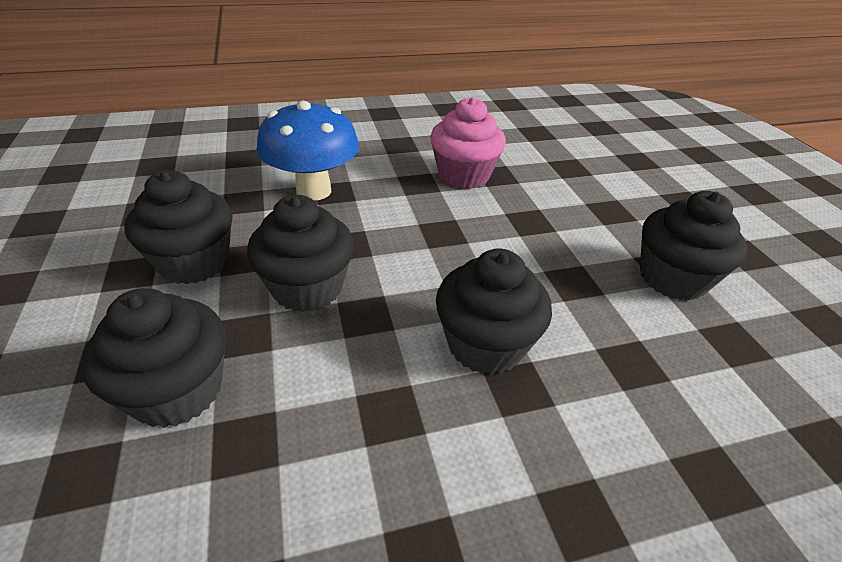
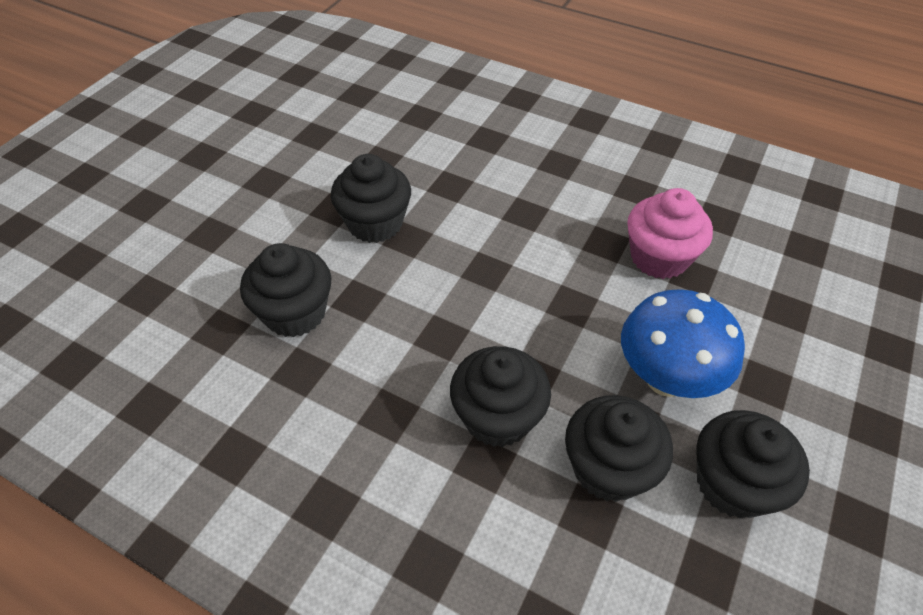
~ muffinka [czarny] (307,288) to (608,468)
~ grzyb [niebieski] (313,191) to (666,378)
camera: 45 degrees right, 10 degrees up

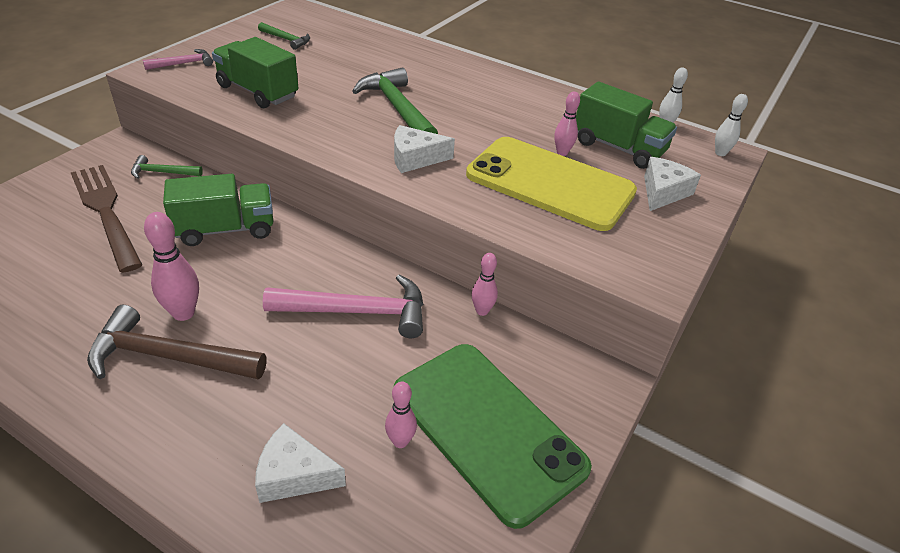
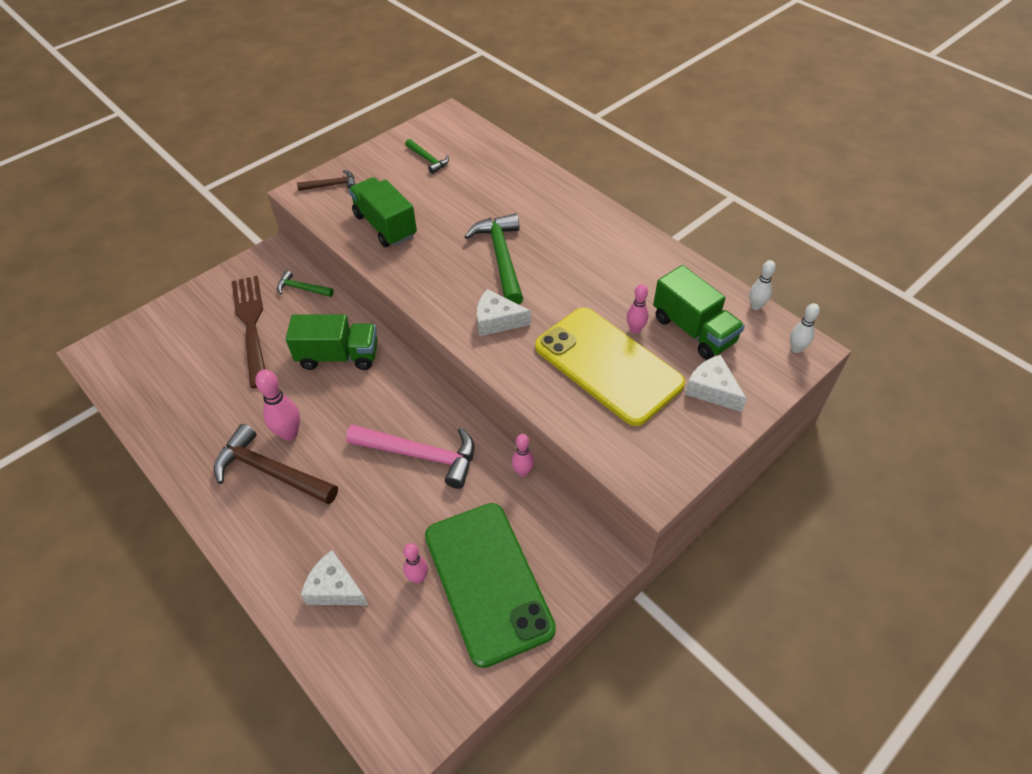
~ młotek [różowy] (183,64) to młotek [brązowy] (331,185)
~ ser [biały] (663,192) = (712,389) 90 degrees counterclockwise
camera: 20 degrees right, 10 degrees up

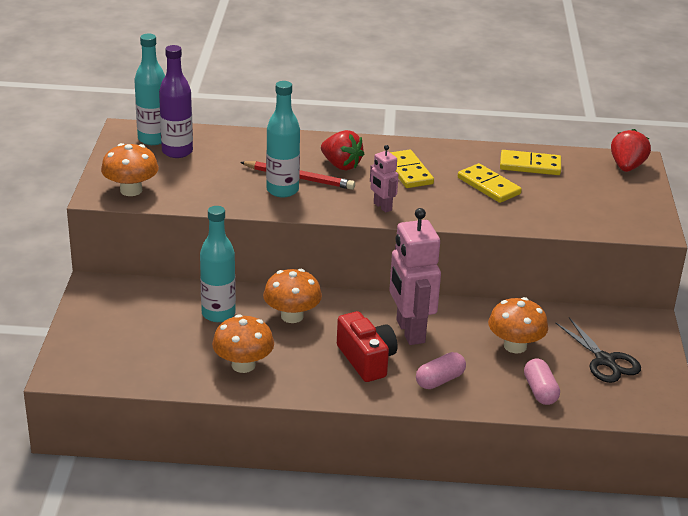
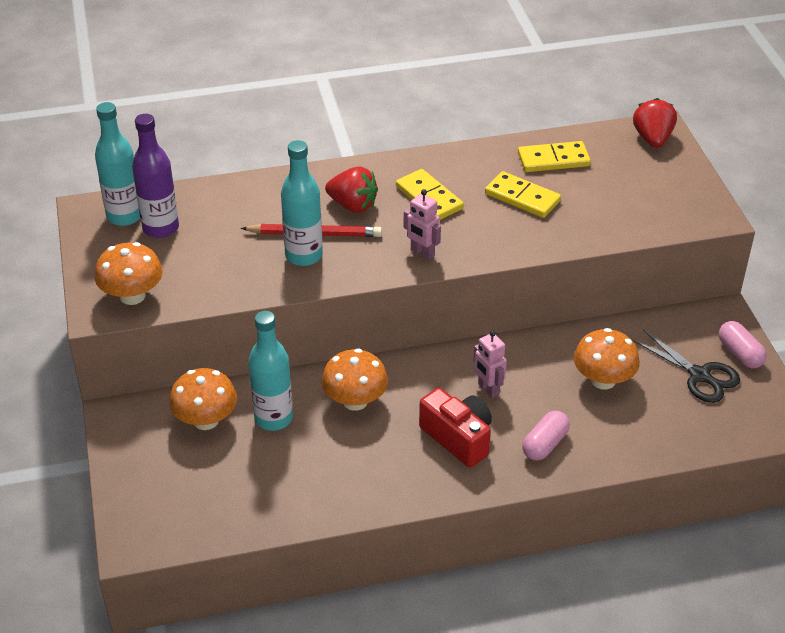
~ grzyb [pomarańczowy] (243,365) to (206,420)
~ robot [różowy] (409,331) = (488,389) x0.51
~ kapsułka [różowy] (540,391) to (740,353)
camera: 15 degrees left, 10 degrees up

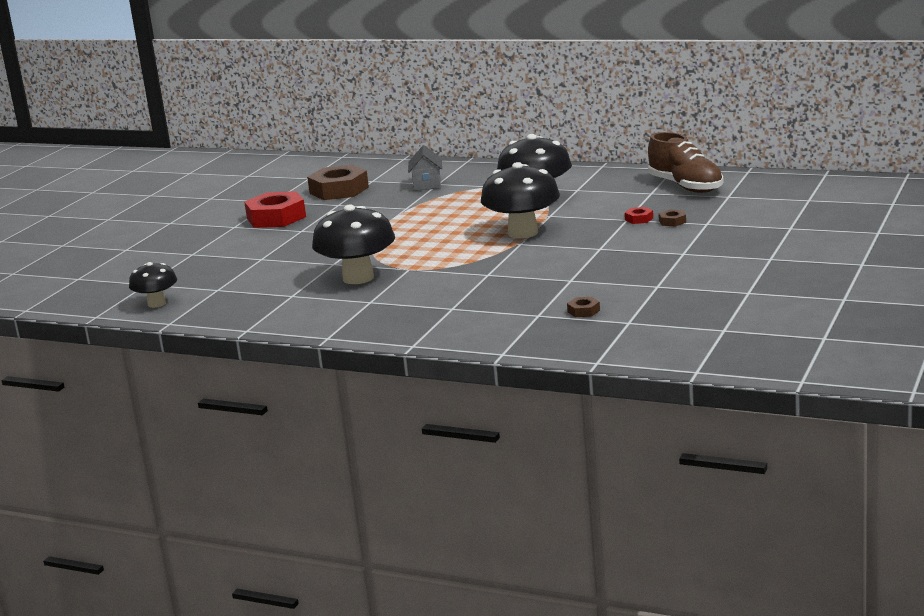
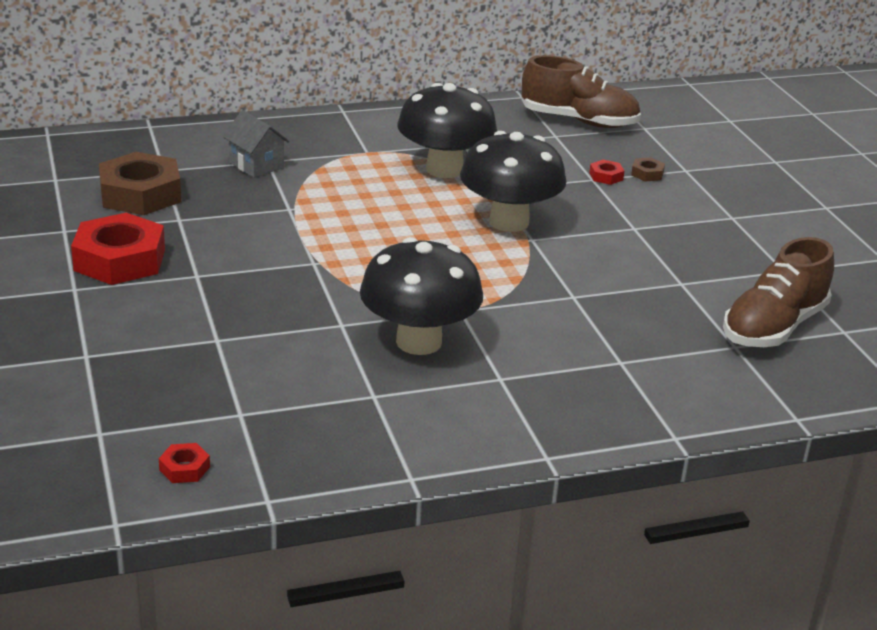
~ grzyb [czarny] (157,304) to nakrętka [czerwony] (184,468)
~ nakrętka [brązowy] (583,311) to but [brązowy] (773,327)
camera: 45 degrees left, 10 degrees up

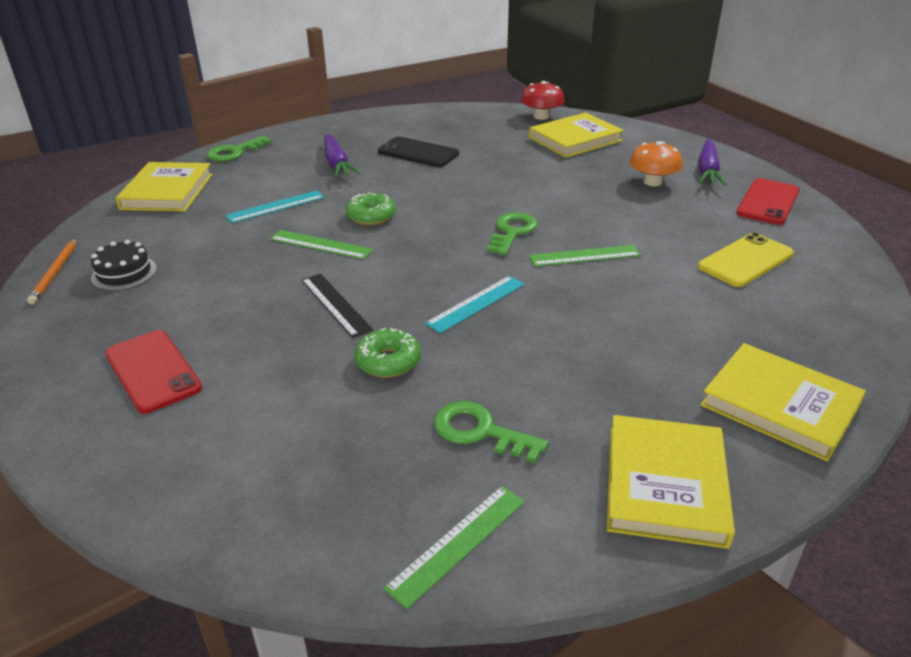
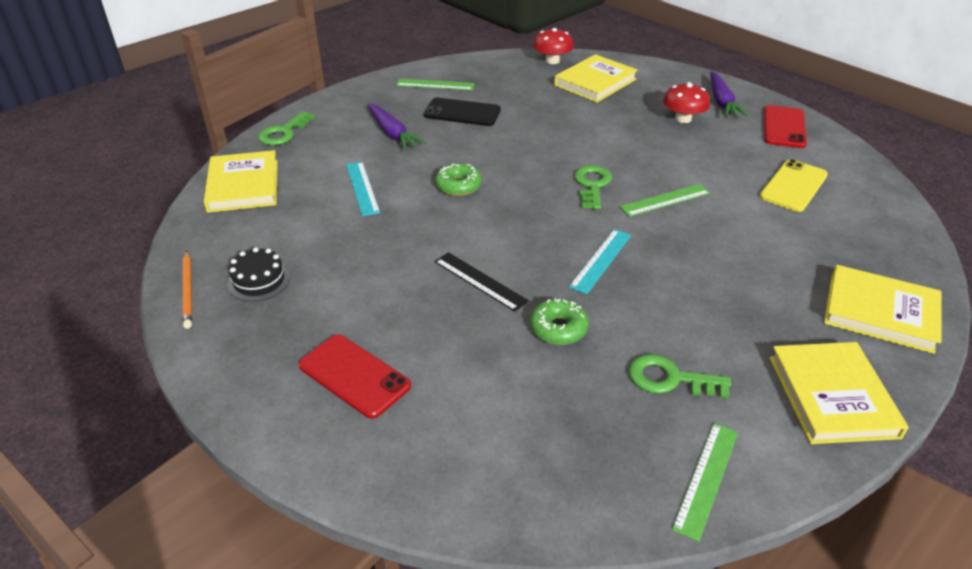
~ linijka [turkusowy] (276,207) = (362,188) 60 degrees counterclockwise
~ linijka [zielony] (320,244) to (435,85)
~ grzyb [pomarańczowy] (653,182) to grzyb [czerwony] (683,119)
camera: 15 degrees left, 5 degrees up

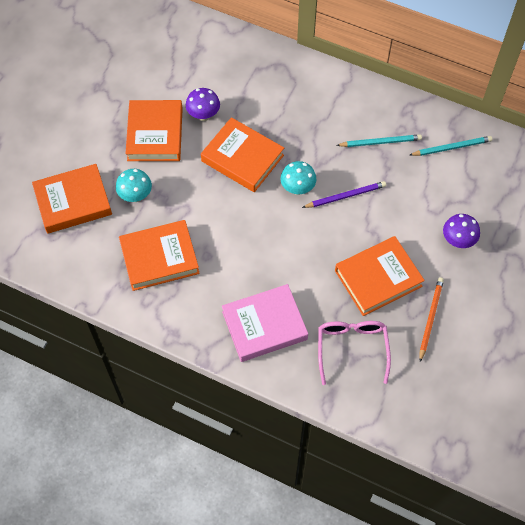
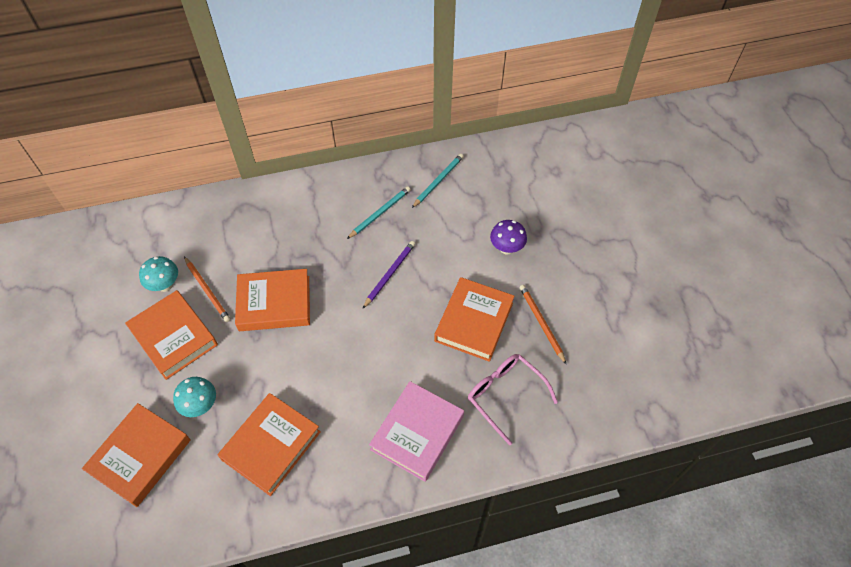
~ grzyb [turkusowy] (297,188) to (165,285)
~ grzyb [fioletowy] (203,115) to ołówek [pomarańczowy] (207,290)
camera: 40 degrees left, 5 degrees down

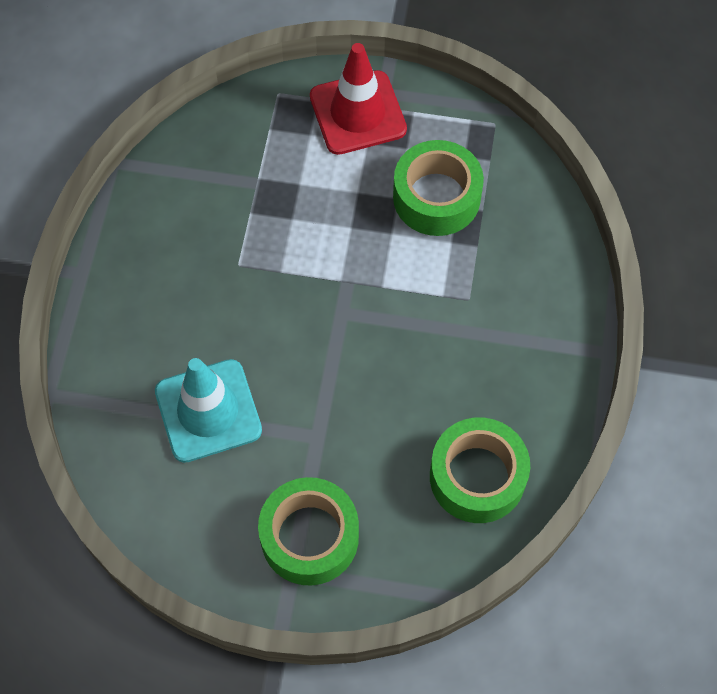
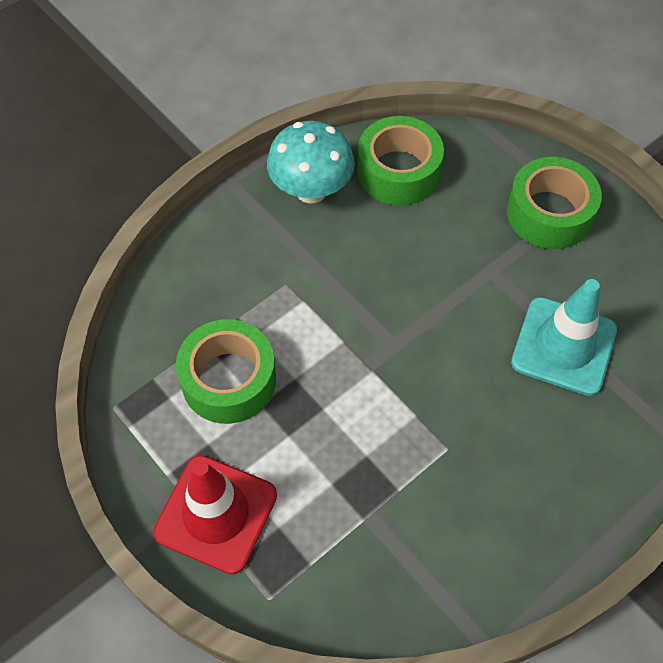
+ grzyb [turkusowy] (311,190)
camera: 140 degrees left, 5 degrees down

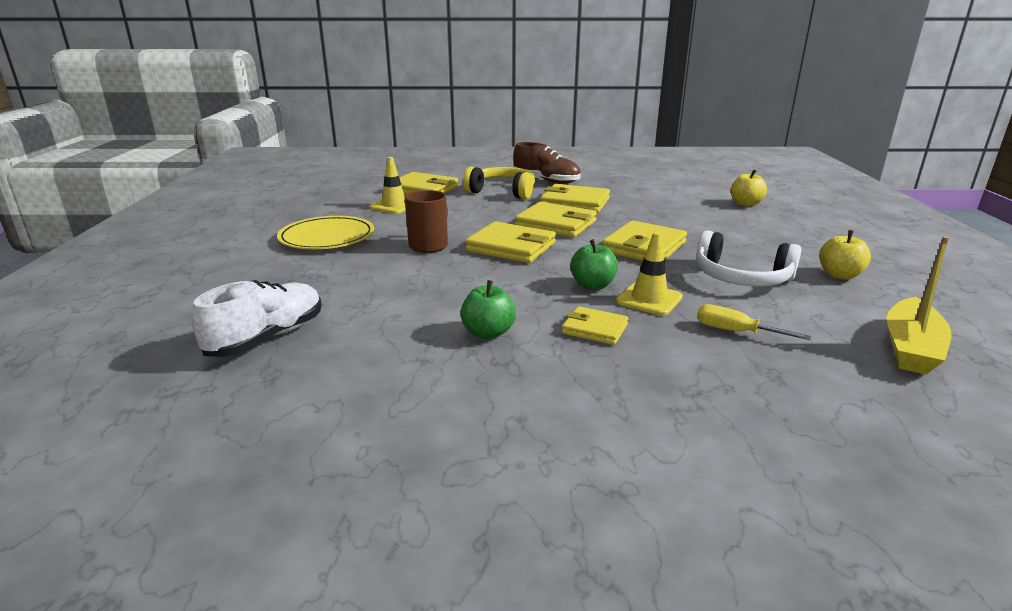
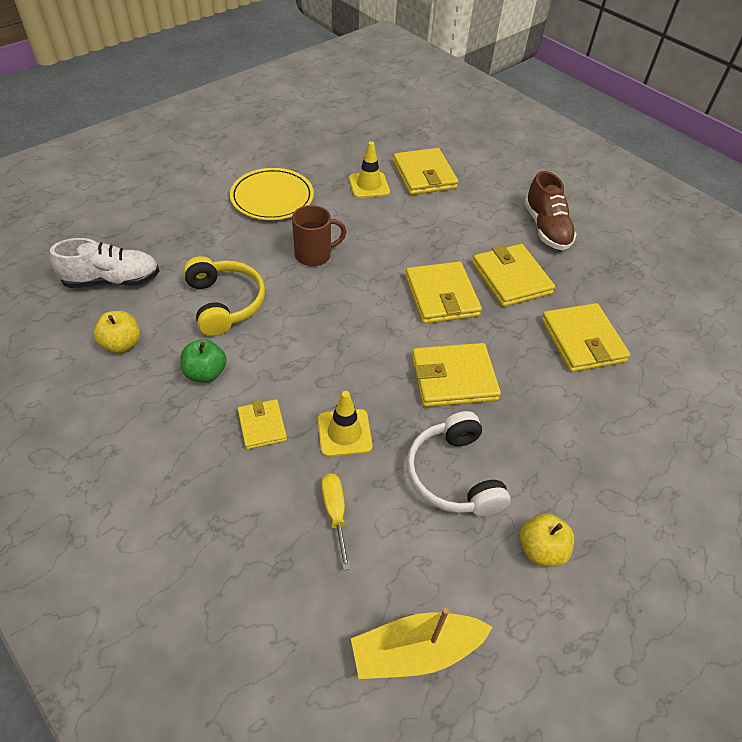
~ jabłko [żółty] (745,204) to (122,344)
~ słuchawki [żółty] (502,192) to (225,303)
~ portfel [żółty] (511,247) to (582,340)
- jabłko [zielony] (592,285)
camera: 45 degrees right, 25 degrees up

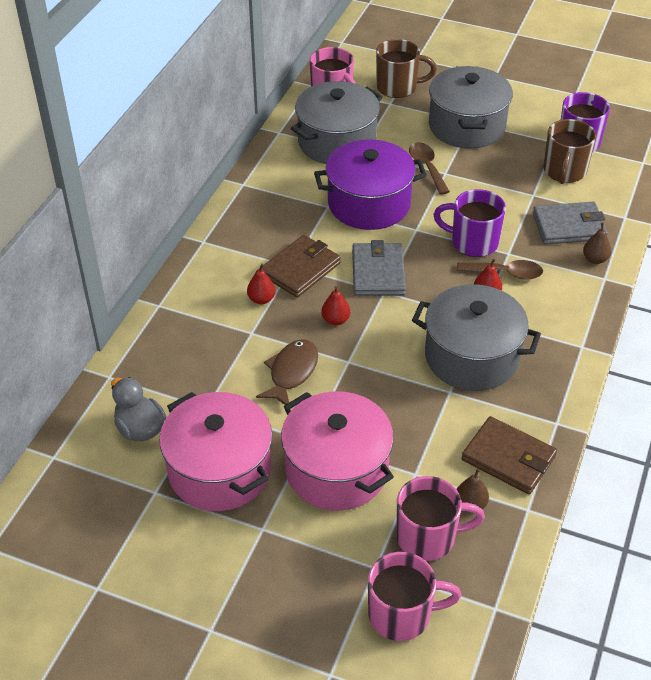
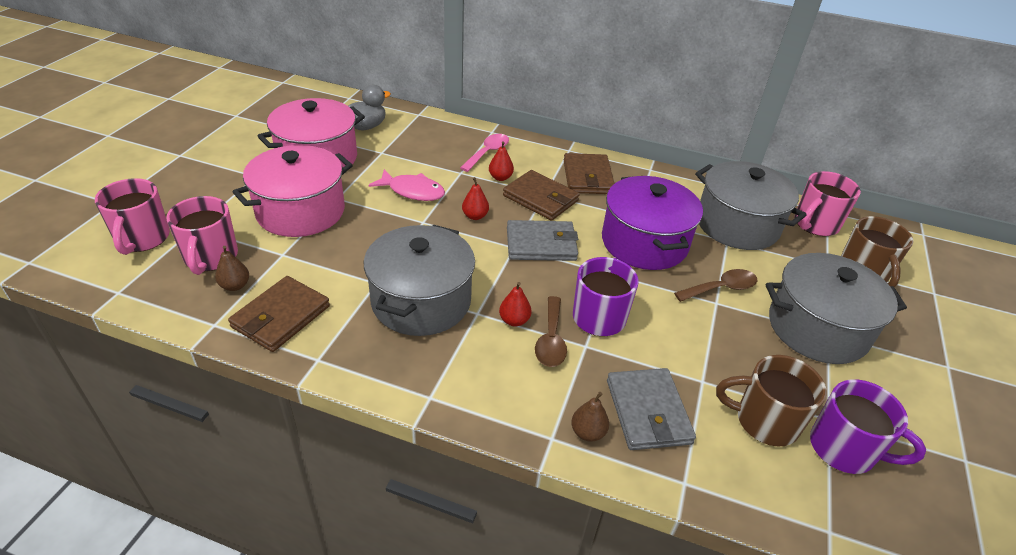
~ ryba [brązowy] (291,372) to ryba [różowy] (412,191)
+ łyżka [różowy] (488,153)
+ portfel [brązowy] (587,177)
camera: 85 degrees right, 5 degrees down

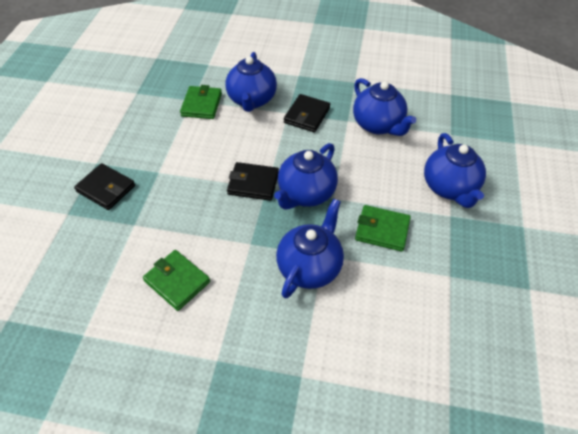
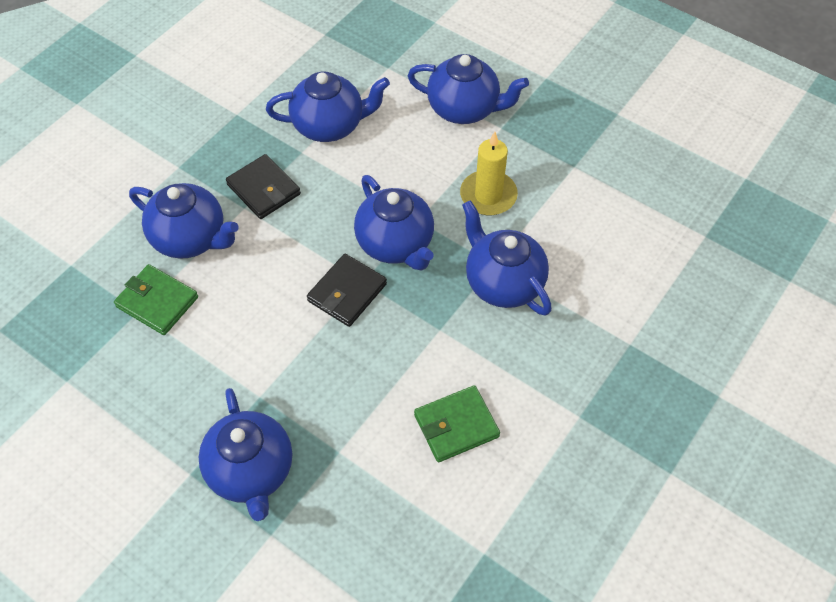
~ portfel [czarny] (106,188) to imbryk [niebieski] (251,472)
~ portfel [zielony] (382,230) to świeca [żółty] (488,195)
camera: 65 degrees left, 5 degrees up

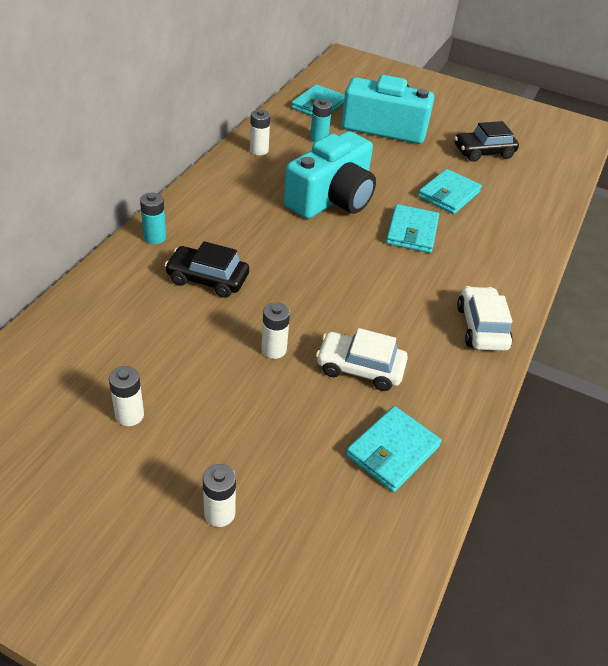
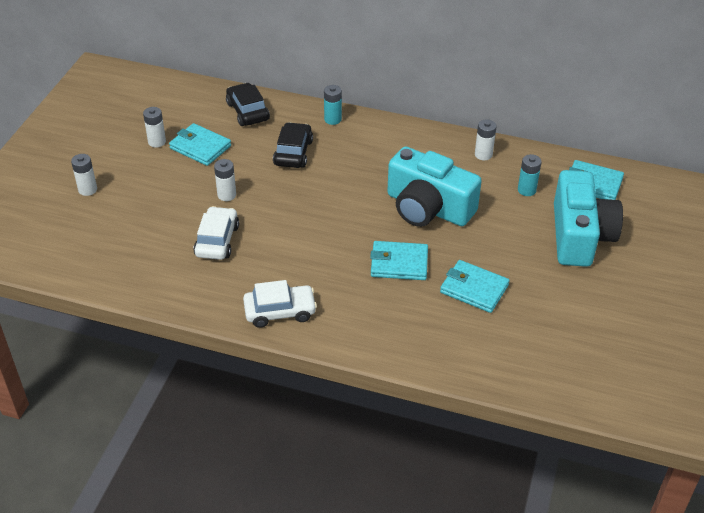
~ portfel [turkusowy] (392,451) to (200,147)
~ samochód [czarny] (483,152) to (247,111)
camera: 85 degrees right, 0 degrees up

